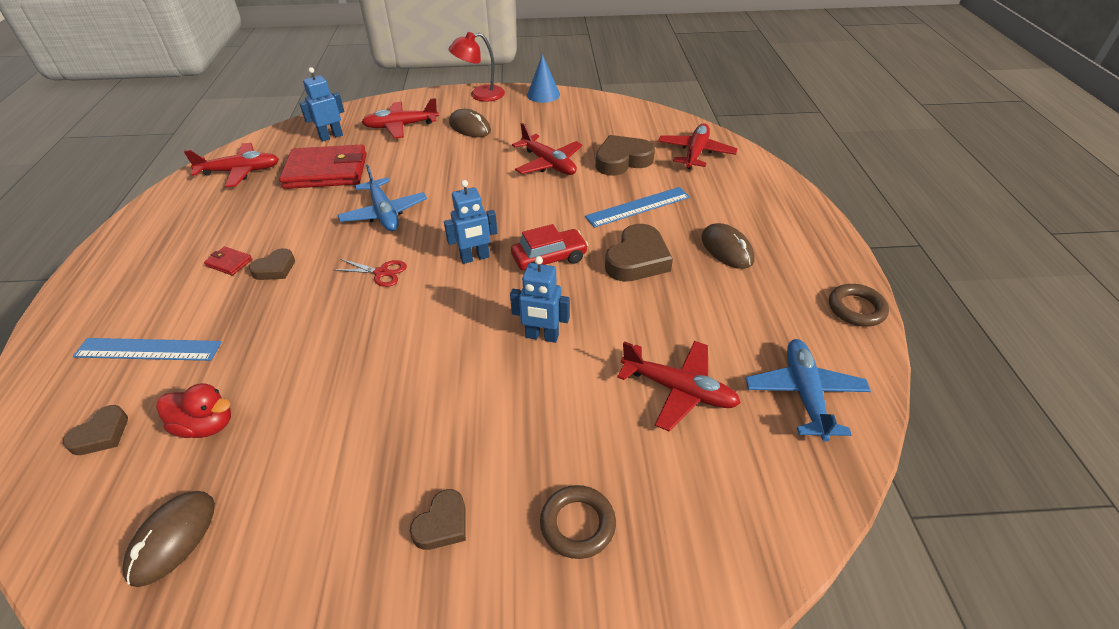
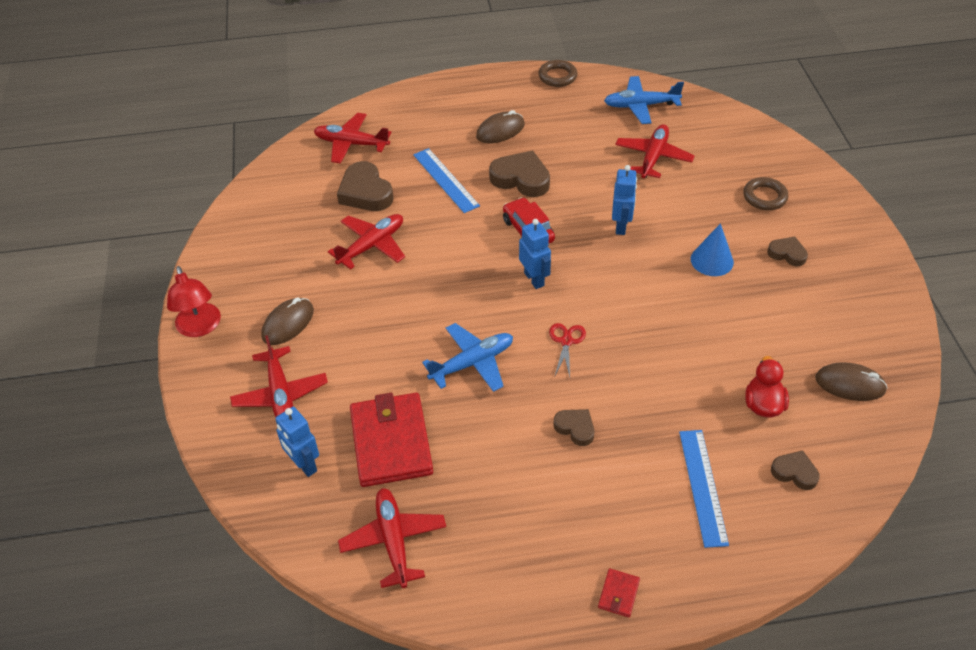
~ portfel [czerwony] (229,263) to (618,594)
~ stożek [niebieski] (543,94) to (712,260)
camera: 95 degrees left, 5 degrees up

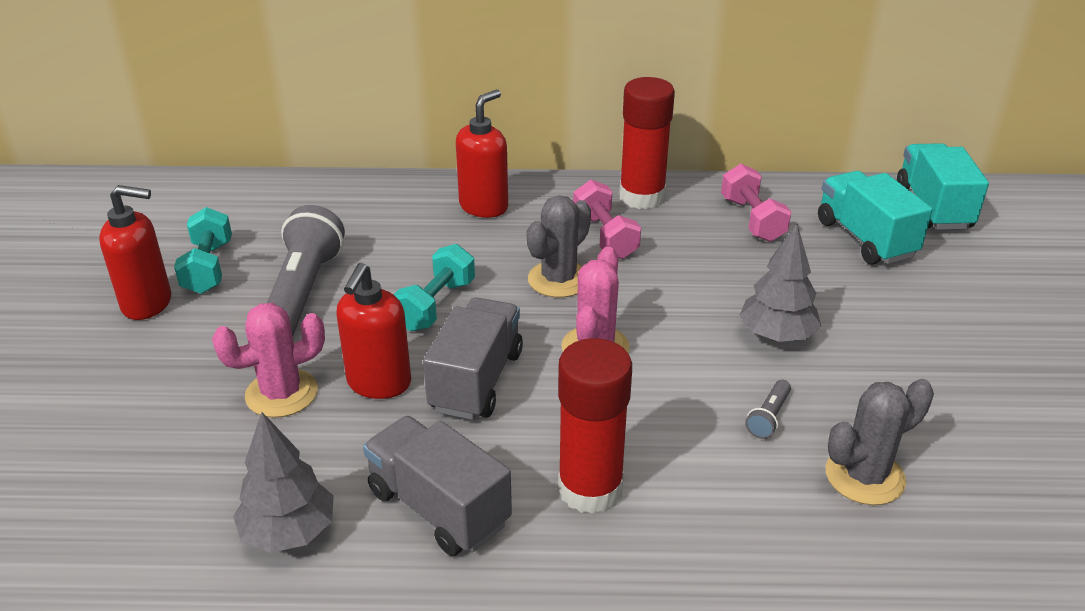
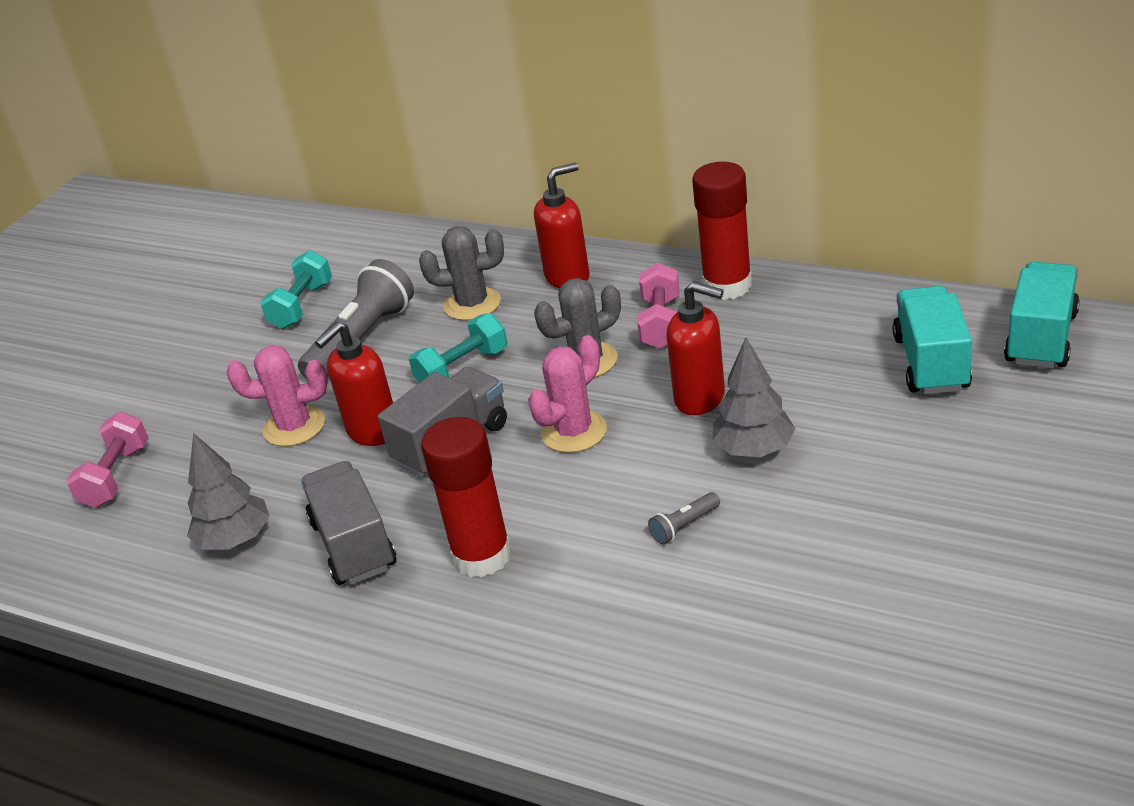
~ hantel [różowy] (752,219) to (116,476)
~ kaktus [szary] (864,476) to (472,304)
~ dozownik mydła [czerwony] (148,303) to (700,398)
camera: 30 degrees right, 0 degrees up

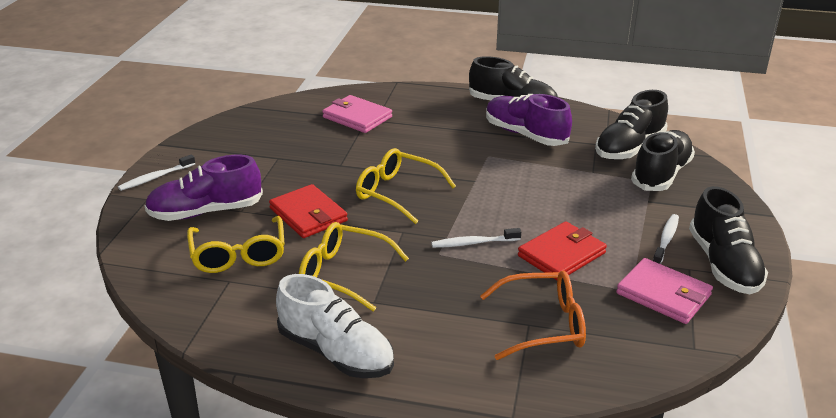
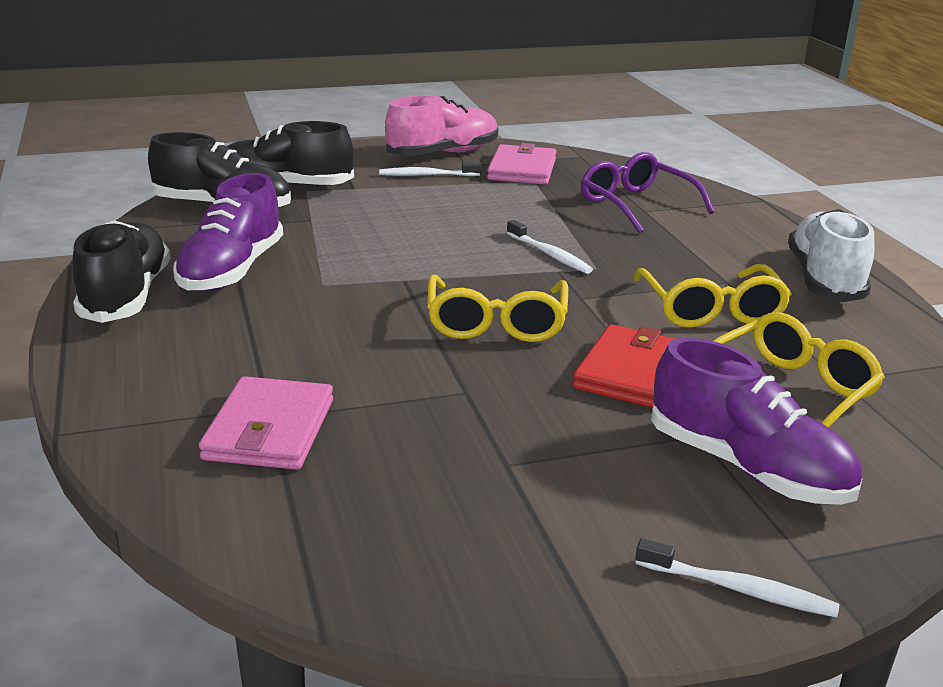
~ but [czarny] (723,264) to but [różowy] (443,154)
~ okulary [pomarańczowy] (543,325) to okulary [fioletowy] (636,205)
- portfel [czerwony] (561,254)
camera: 120 degrees left, 5 degrees down

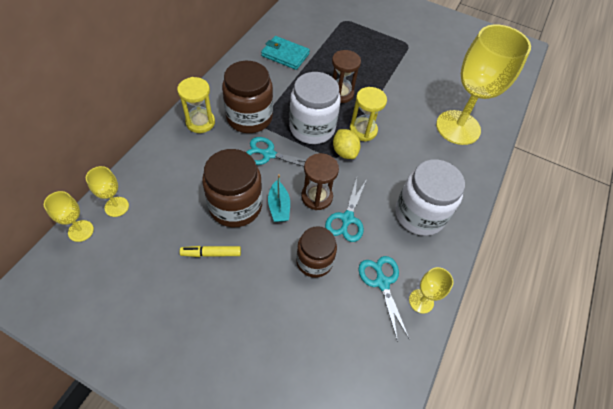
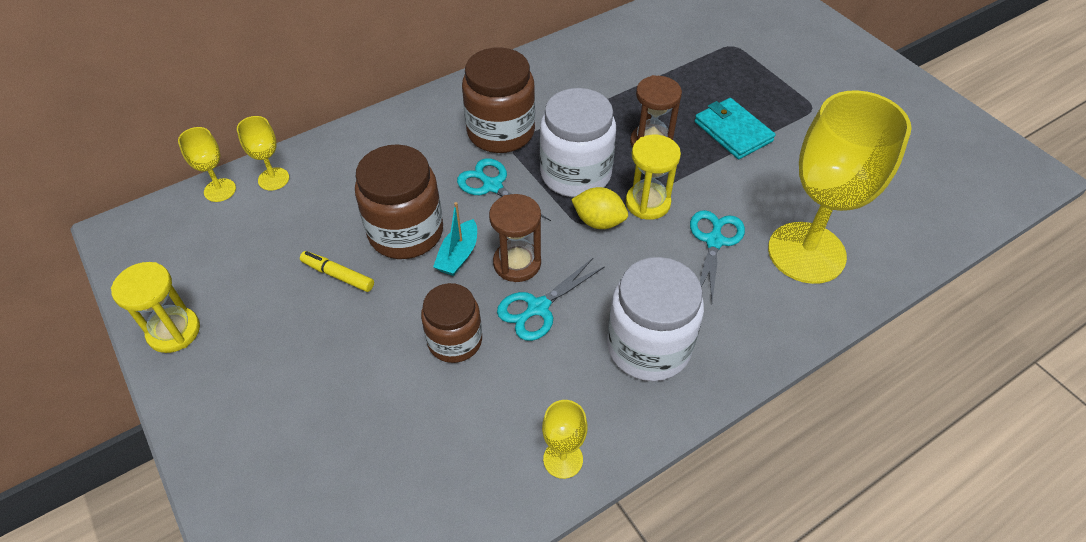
~ klepsydra [żółty] (200,122) to (174,331)
~ cytryna [żółty] (344,152) = (599,221) 75 degrees counterclockwise
~ nożyczki [turkusowy] (382,282) to (714,241)
~ portfel [turkusowy] (285,55) to (732,131)
camera: 35 degrees right, 5 degrees down

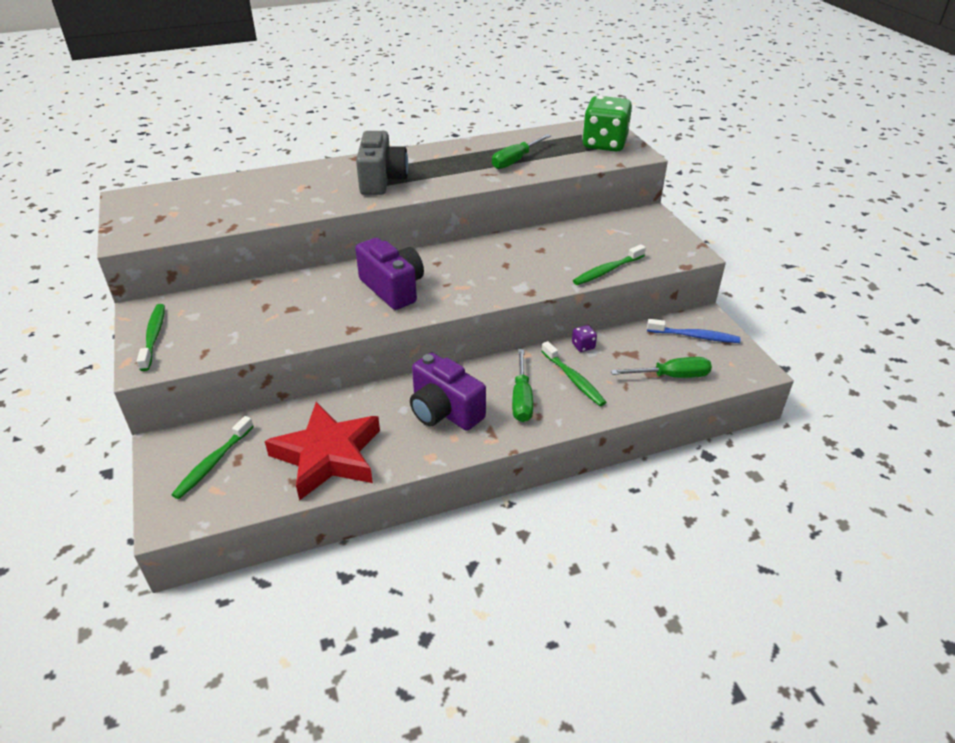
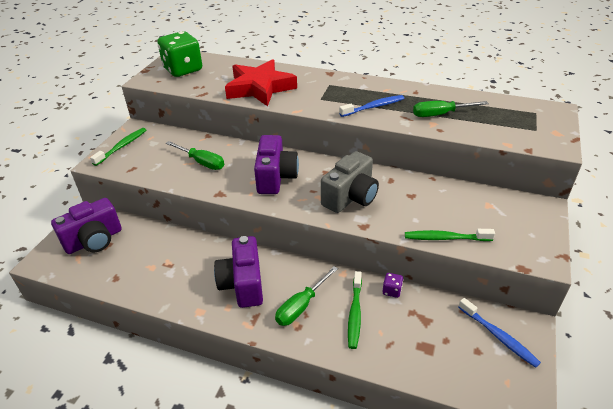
~ szczoteczka do zębów [zielony] (213,463) to aparat fotograficzny [fioletowy] (94,240)
~ kostka do gry [zielony] (604,144) to (183,70)
~ śrubokręt [zielony] (671,376) to (202,162)
~ gwiazda [czerwony] (328,455) to (260,88)
~ aparat fotograficzny [szary] (382,180) to (350,197)
+ szczoteczka do zębów [niebieski] (373,107)
camera: 40 degrees right, 0 degrees up

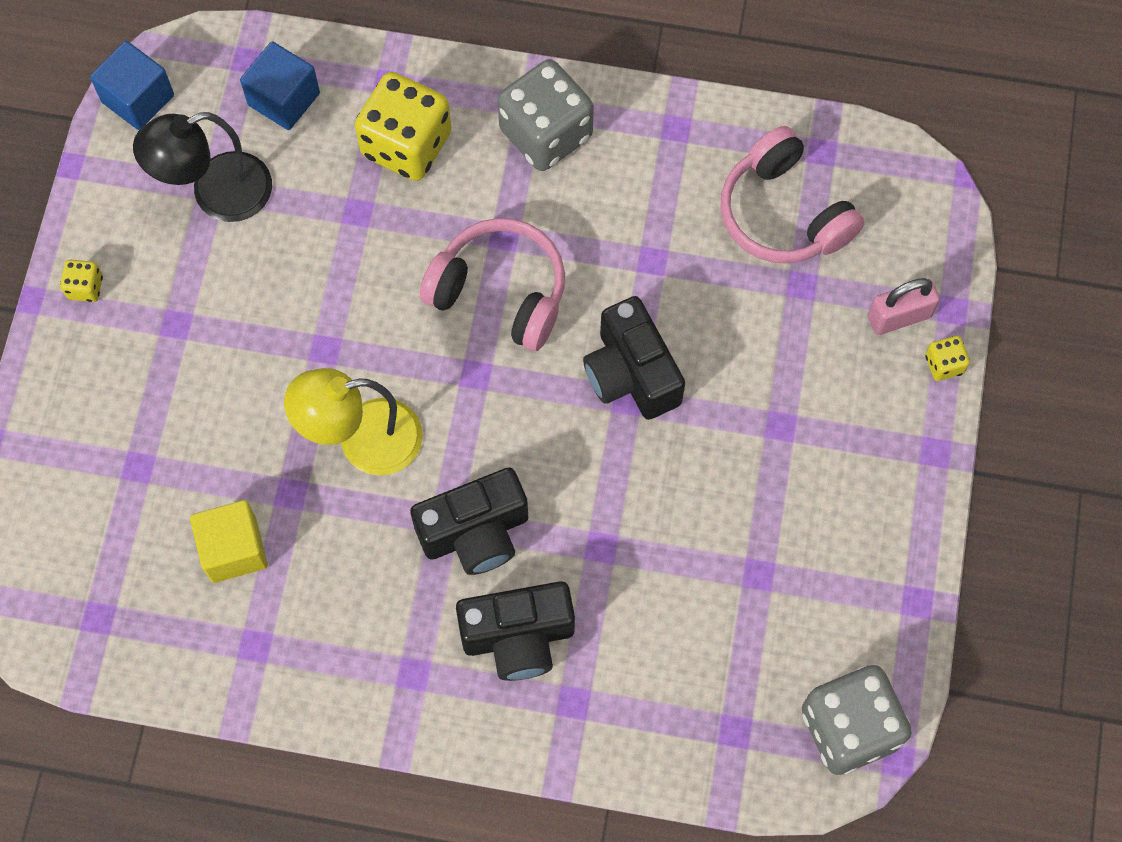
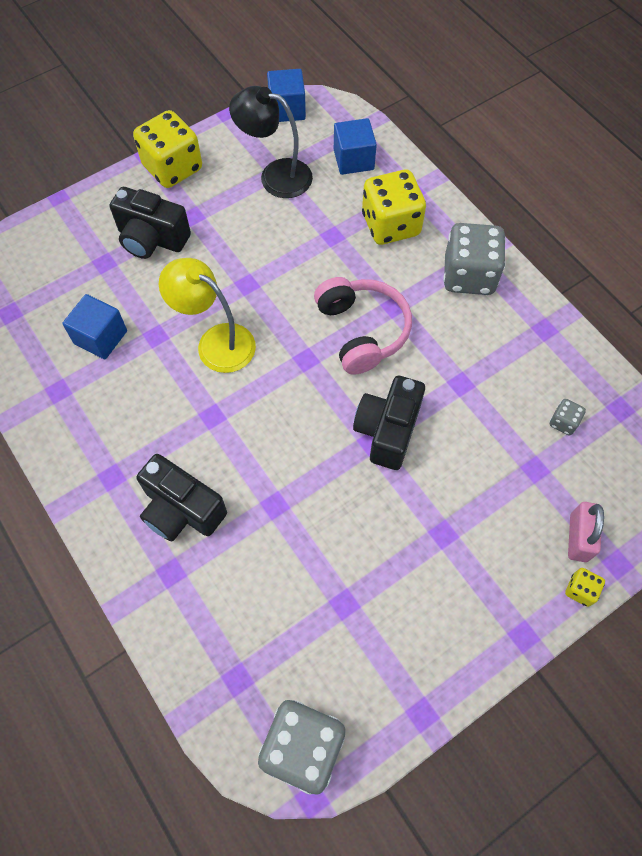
~ sześcian [żółty] (233,549) to sześcian [niebieski] (100,337)
~ aparat fotograficzny [czarny] (475,533) to (152,239)
~ kostka do gry [żółty] (85,287) = (173,168) x2.27
~ słuchawki [różowy] (784,213) to kostka do gry [szary] (563,422)
~ kłódka [różowy] (899,316) = (578,538) 75 degrees clockwise
camera: 45 degrees right, 5 degrees down

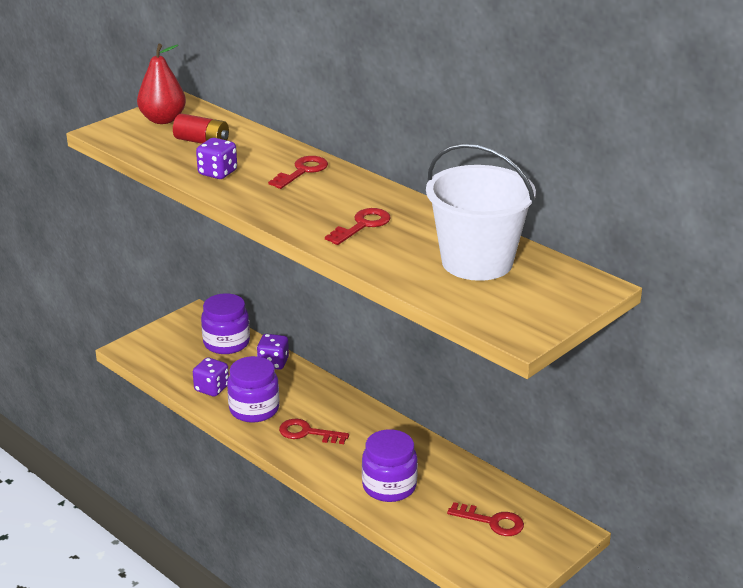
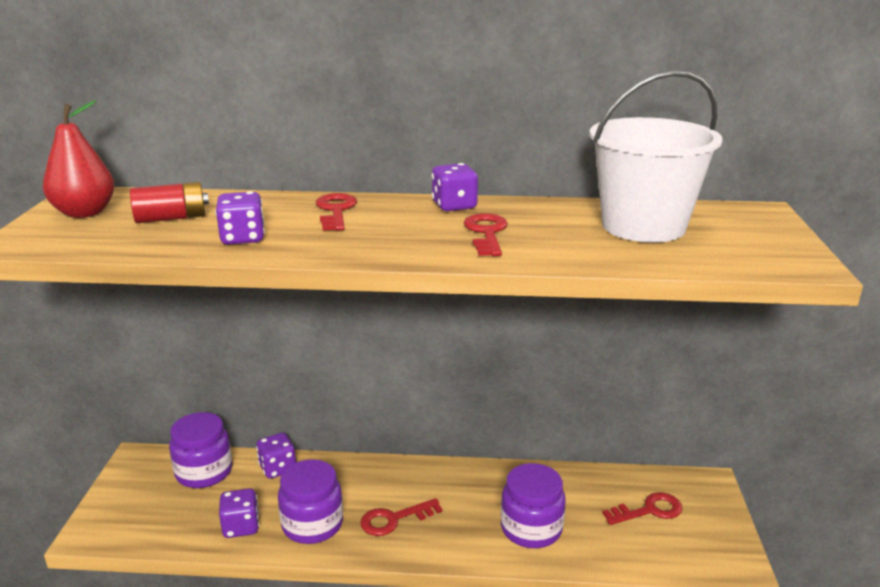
+ kostka do gry [fioletowy] (454,206)
camera: 40 degrees left, 5 degrees down

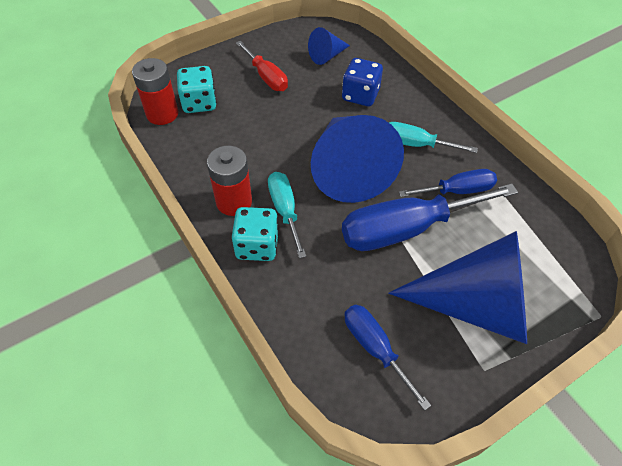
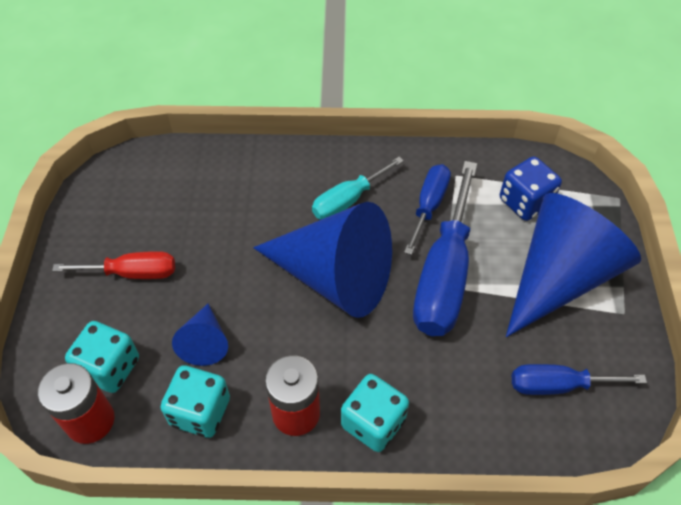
+ kostka do gry [turkusowy] (200,412)
~ stożek [niebieski] (327,56) to (205,342)
~ kostka do gry [niebieski] (360,95) to (525,202)
- śrubokręt [turkusowy] (285,210)
camera: 55 degrees left, 0 degrees up

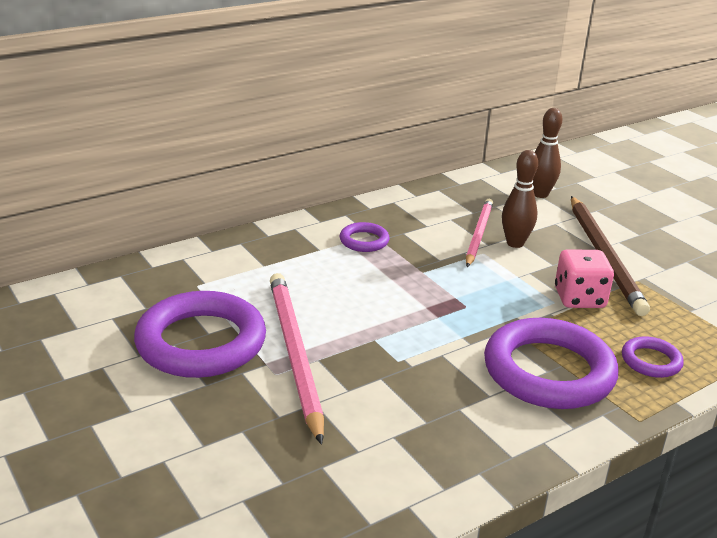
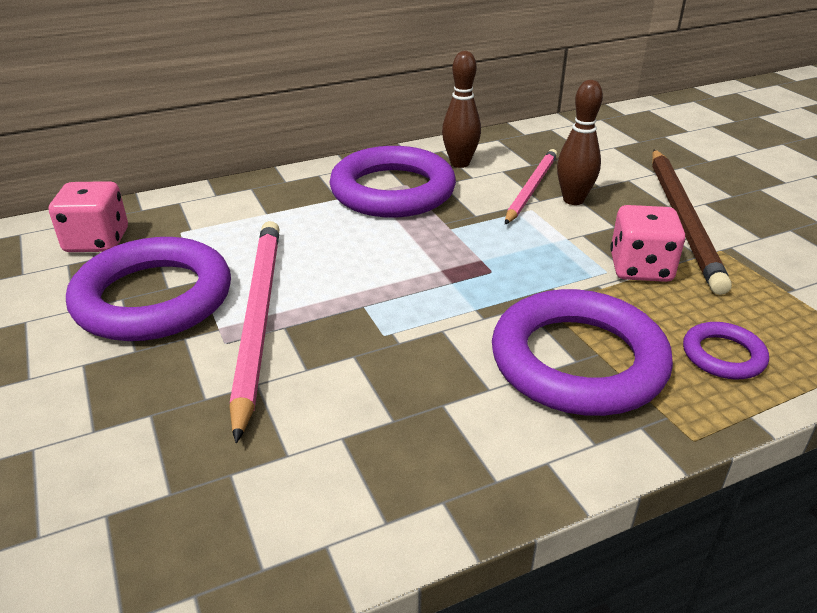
+ kostka do gry [różowy] (97,241)
~ pierścień [fioletowy] (364,241) = (392,191) x2.15
~ kręgiel [brązowy] (540,194) to (460,163)
camera: 10 degrees right, 5 degrees up

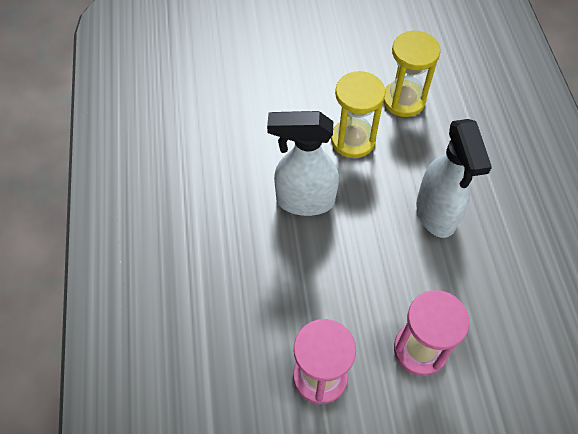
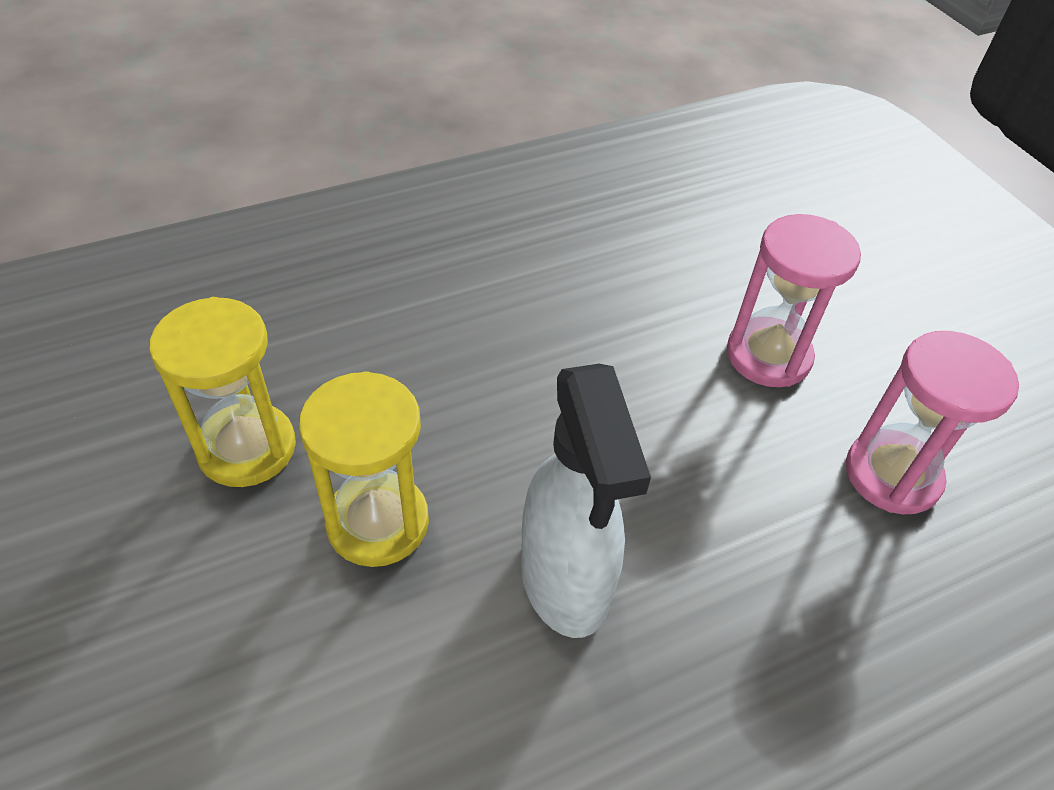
- spryskiwacz [biały] (436,214)
camera: 110 degrees left, 10 degrees down

